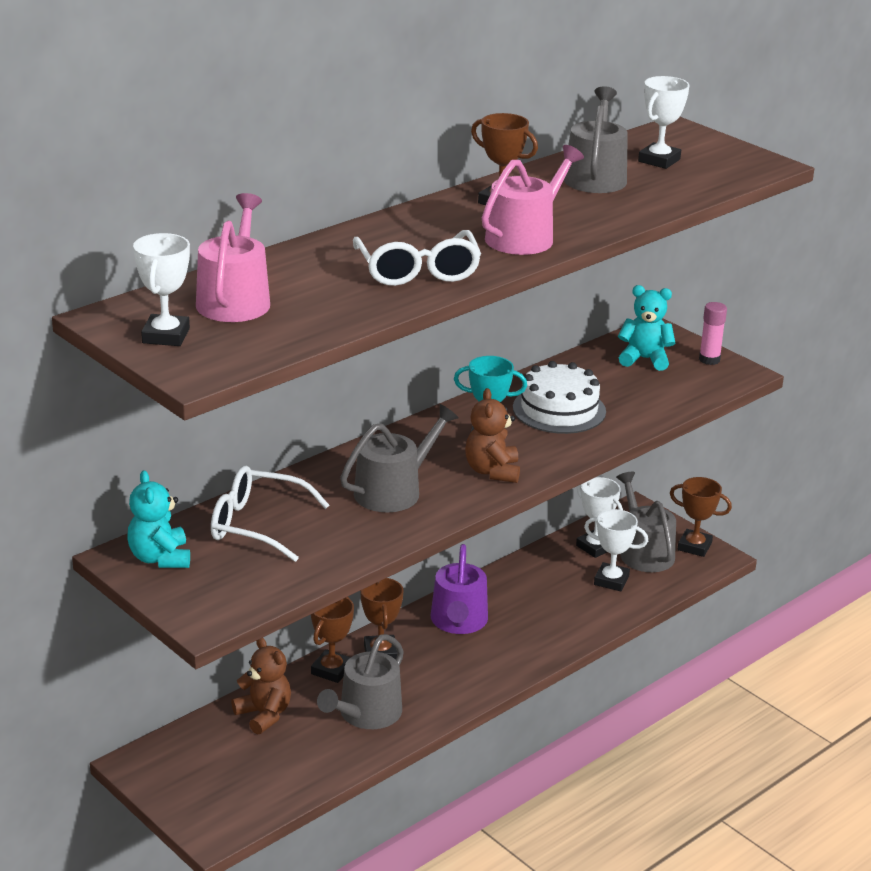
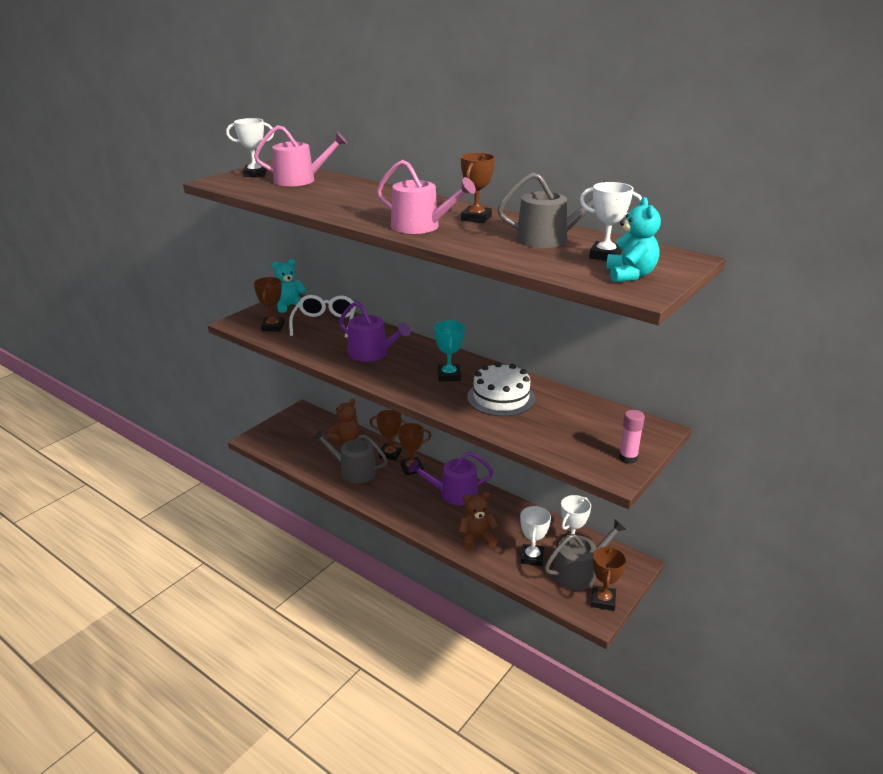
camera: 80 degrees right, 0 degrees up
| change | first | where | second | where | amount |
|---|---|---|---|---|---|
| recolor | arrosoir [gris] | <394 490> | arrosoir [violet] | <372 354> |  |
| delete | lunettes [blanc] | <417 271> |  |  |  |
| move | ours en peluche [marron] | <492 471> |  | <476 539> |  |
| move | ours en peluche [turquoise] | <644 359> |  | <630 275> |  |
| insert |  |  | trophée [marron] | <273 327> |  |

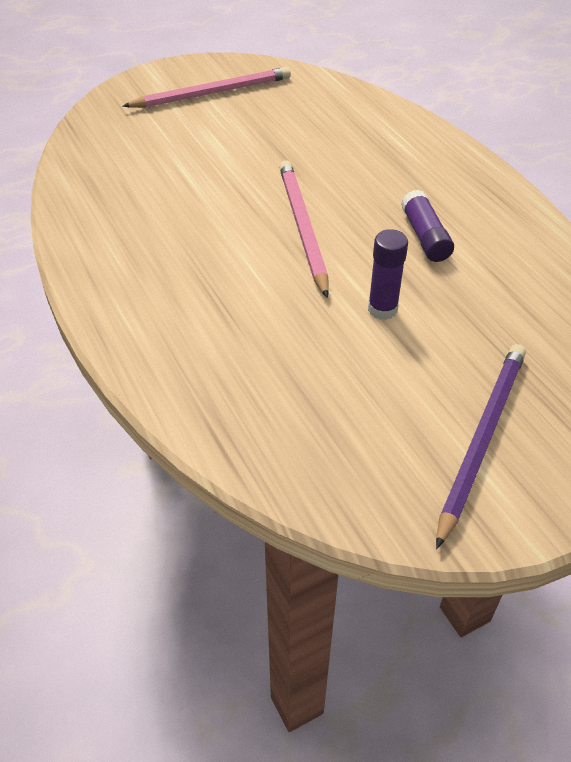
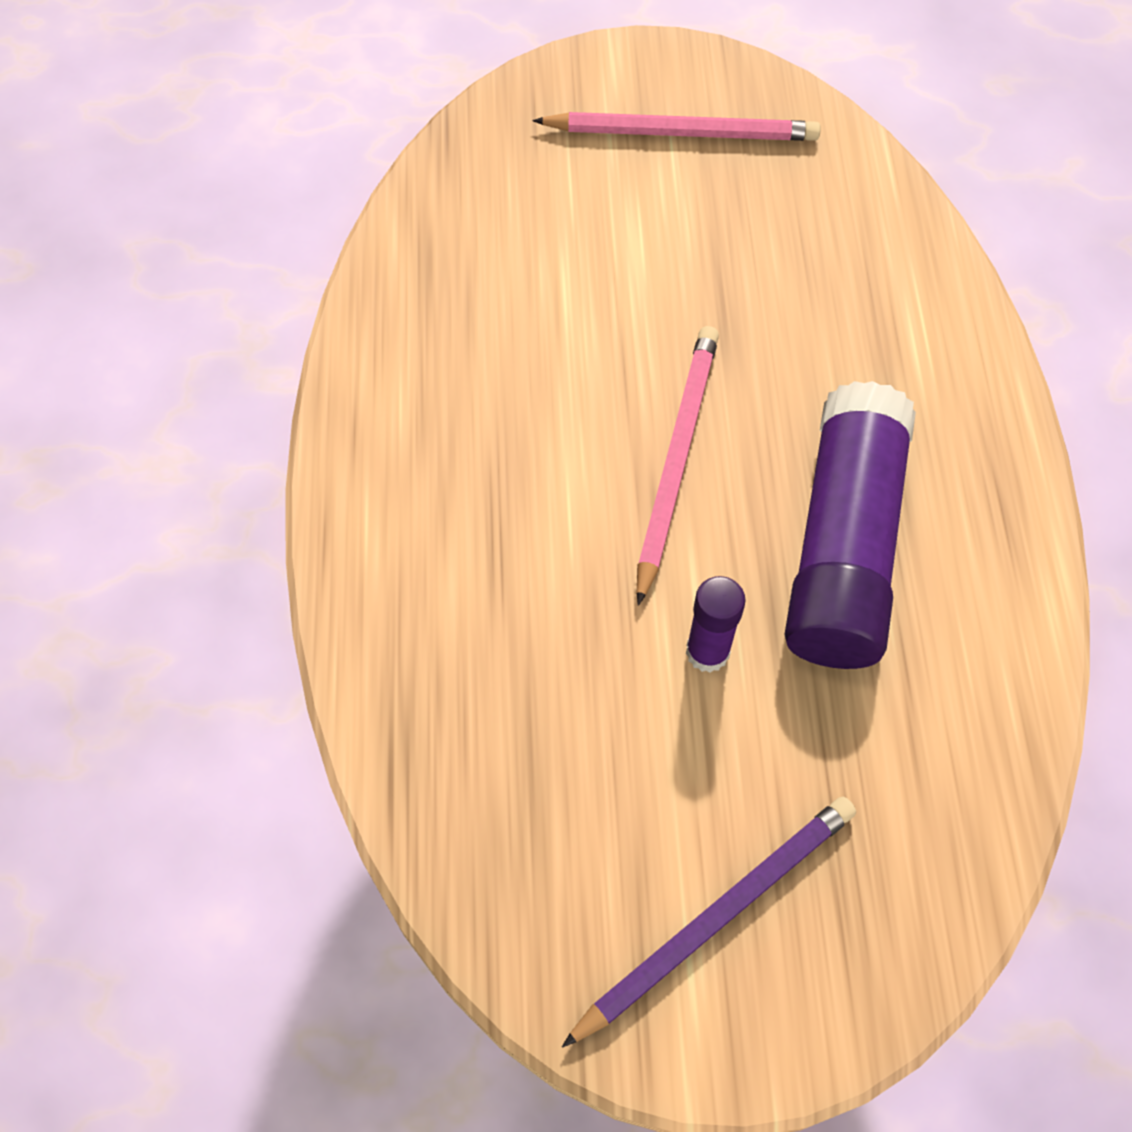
camera: 25 degrees right, 15 degrees up
| change | first | where | second | where | amount |
|---|---|---|---|---|---|
| resize | bâton de colle [violet] | <425 236> |  | <843 546> | x2.14 |

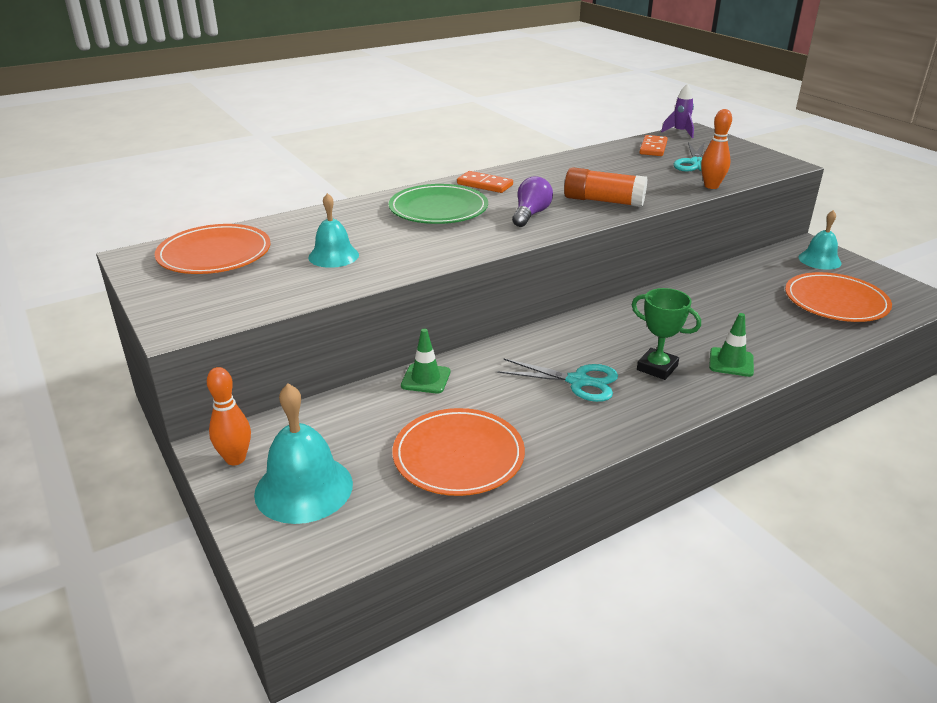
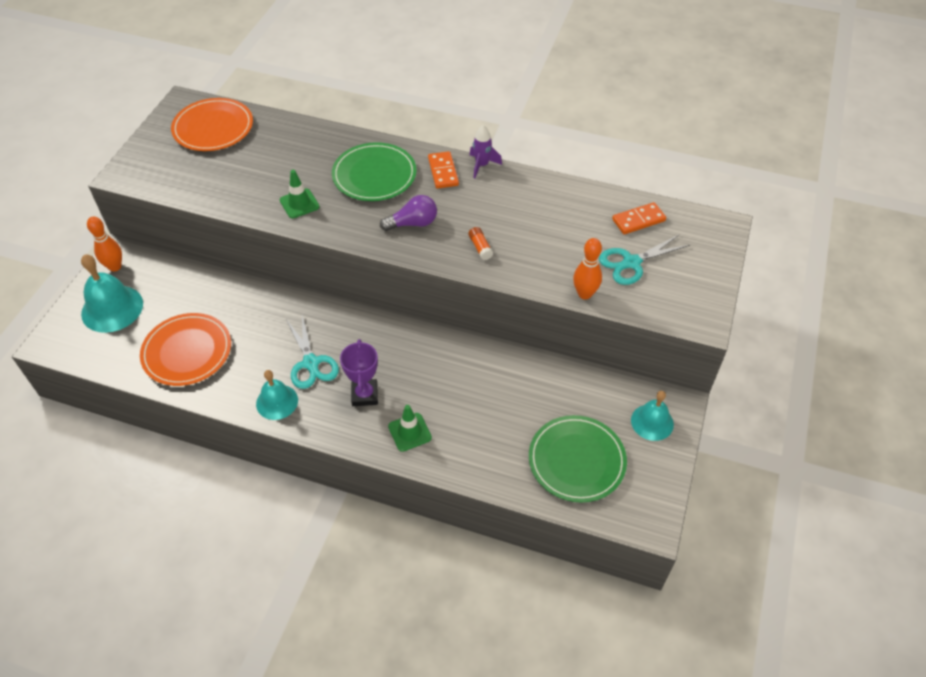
camera: 50 degrees right, 20 degrees up
| change | first | where | second | where | amount |
|---|---|---|---|---|---|
| move | cloche [turquoise] | <333 256> |  | <277 402> |  |
| move | cône de chantier [vert] | <425 379> |  | <299 203> |  |
| resize | bâton de colle [orange] | <603 201> |  | <480 247> | x0.48 |
| recolor | trophée [vert] | <657 368> | trophée [violet] | <364 395> |  |
| move | fusée [violet] | <680 132> |  | <482 165> |  |
| recolor | assiette [orange] | <835 301> | assiette [vert] | <576 460> |  |

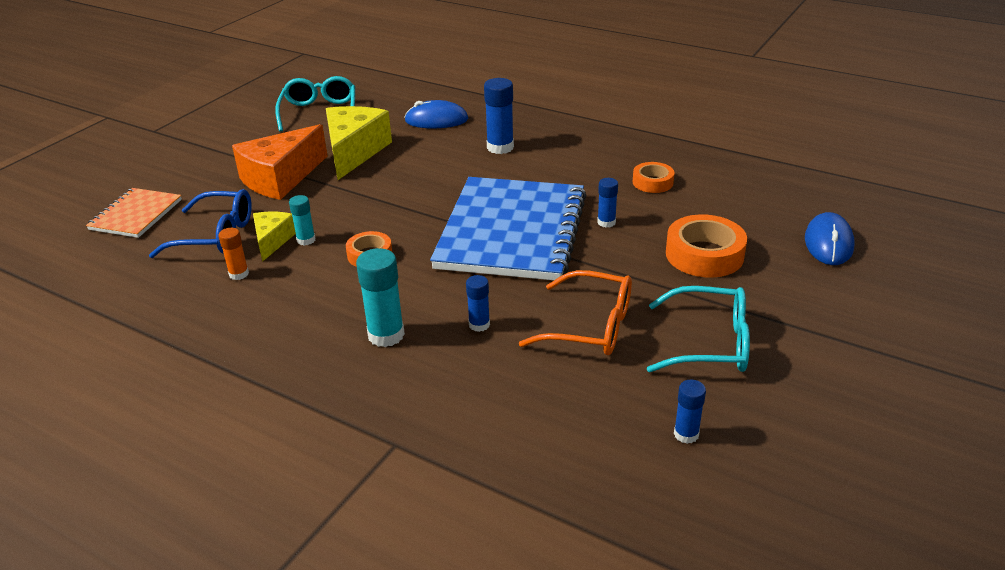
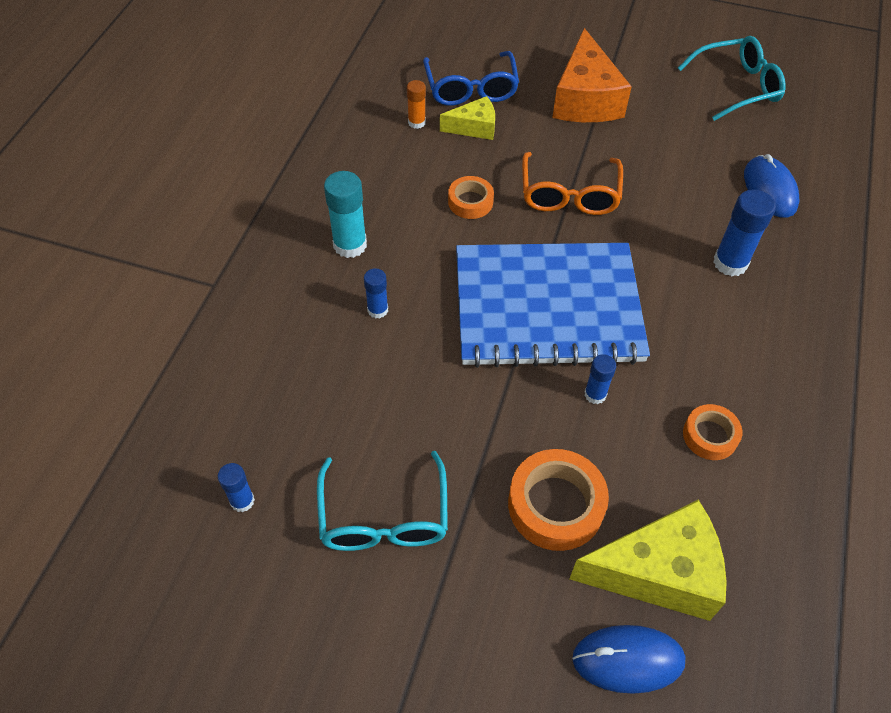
camera: 75 degrees right, 20 degrees up
| change | first | where | second | where | amount |
|---|---|---|---|---|---|
| delete | carnet [orange] | <136 215> |  |  |  |
| rotate | fromage [orange] | <280 178> |  | <585 99> | 120 degrees counterclockwise |
| delete | bâton de colle [turquoise] | <306 240> |  |  |  |
| move | fromage [jaune] | <354 152> |  | <658 572> |  |
| move | lunettes [orange] | <591 327> |  | <569 195> |  |

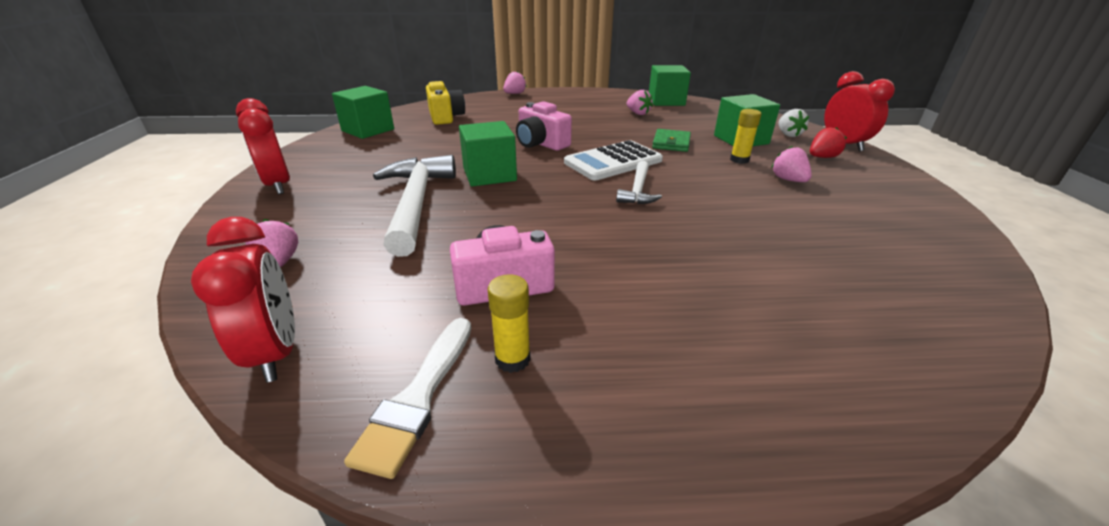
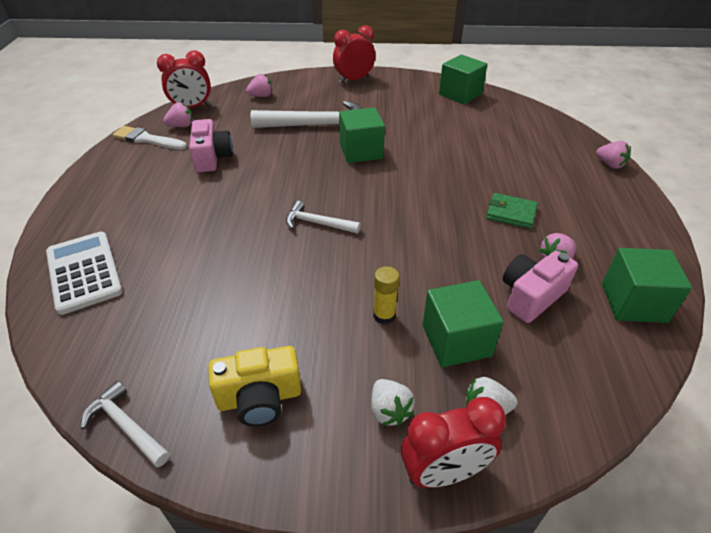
camera: 95 degrees right, 10 degrees up
| change | first | where | second | where | amount |
|---|---|---|---|---|---|
| move | appareil photo [jaune] | <445 117> |  | <259 398> |  |
| delete | bâton de colle [jaune] | <512 359> |  |  |  |
| move | appareil photo [rose] | <541 143> |  | <531 296> |  |
| move | calculatrice [blanc] | <613 162> |  | <84 272> |  |
| move | portefeuille [vert] | <671 143> |  | <511 213> |  |
| move | fraise [rose] | <788 180> |  | <181 126> |  |
| recolor | fraise [rouge] | <822 157> | fraise [blanc] | <389 411> |  |
| insert |  |  | marteau [blanc] | <126 426> |  |

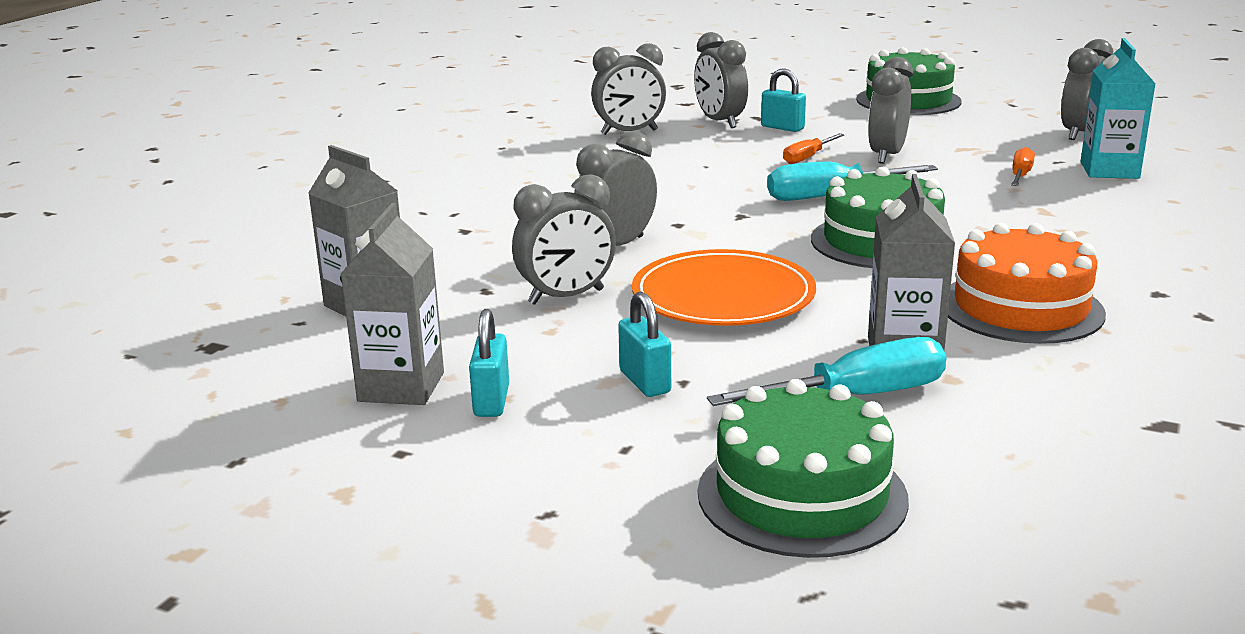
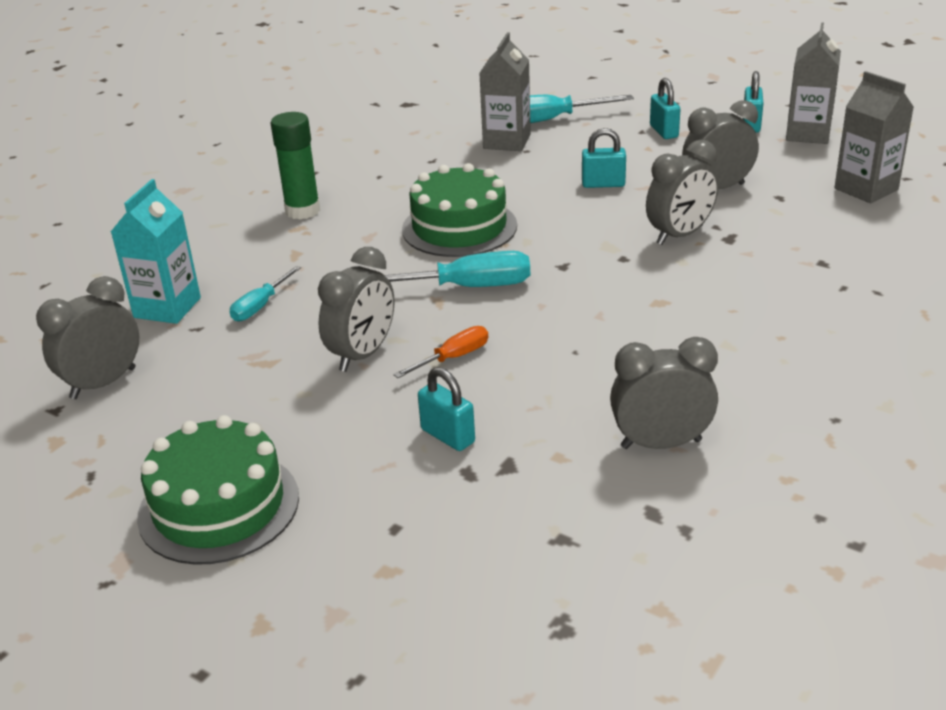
camera: 170 degrees left, 10 degrees up
| change | first | where | second | where | amount |
|---|---|---|---|---|---|
| replace | assiette [orange] | <723 296> | cadenas [turquoise] | <603 184> |  |
| delete | réveil [gris] | <720 122> |  |  |  |
| delete | gâteau [vert] | <802 495> |  |  |  |
| delete | gâteau [orange] | <1020 308> |  |  |  |
| recolor | tournevis [orange] | <1020 175> | tournevis [turquoise] | <260 306> |  |
| insert |  |  | bâton de colle [vert] | <302 211> |  |

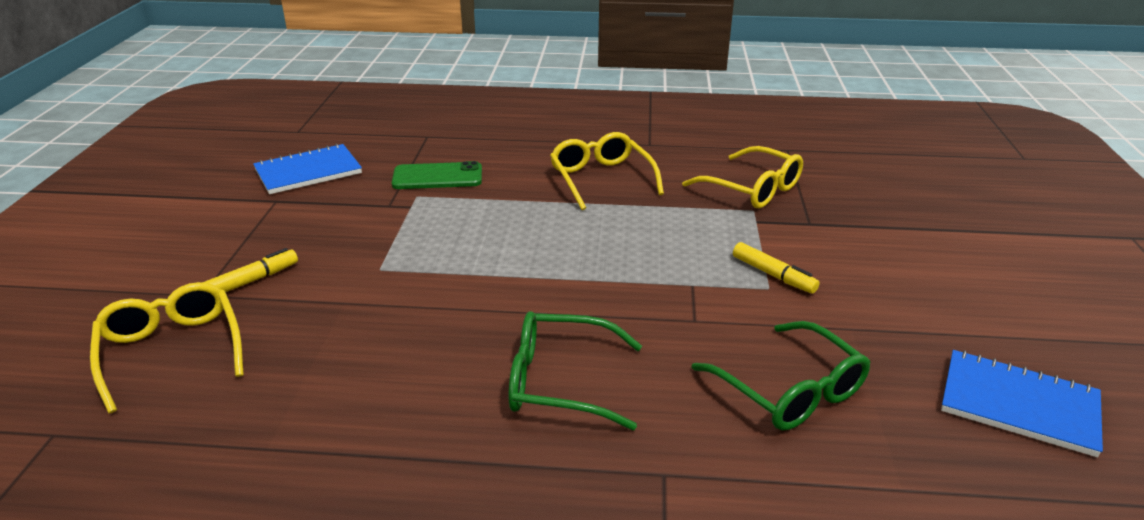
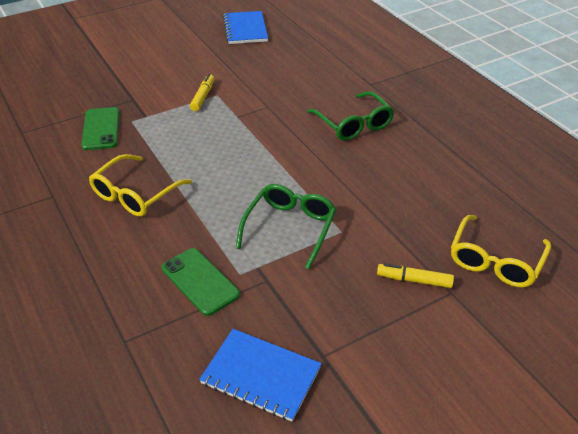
camera: 125 degrees left, 10 degrees up
| change | first | where | second | where | amount |
|---|---|---|---|---|---|
| replace | lunettes [jaune] | <752 189> | téléphone [vert] | <101 129> |  |
| move | lunettes [vert] | <790 391> |  | <290 228> |  |

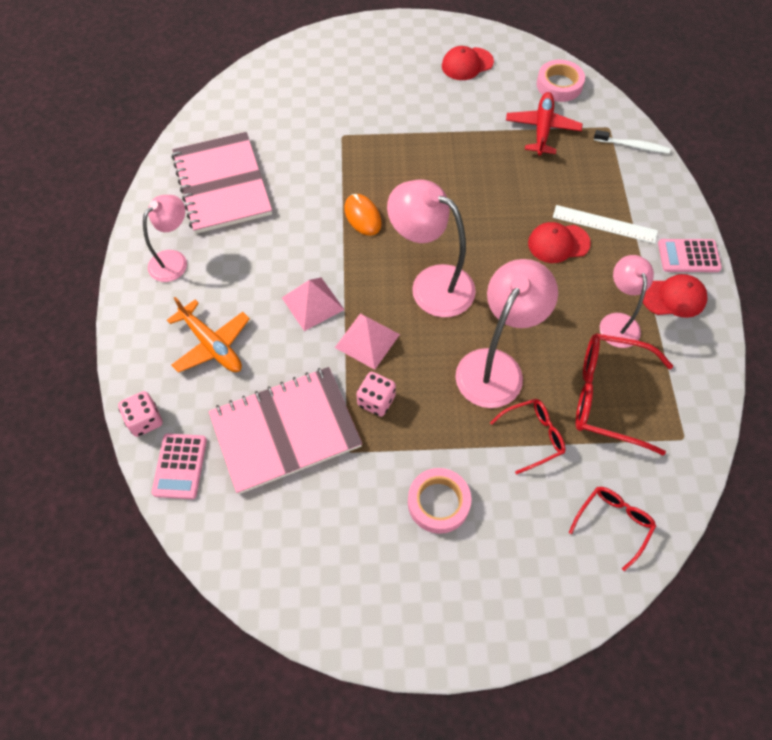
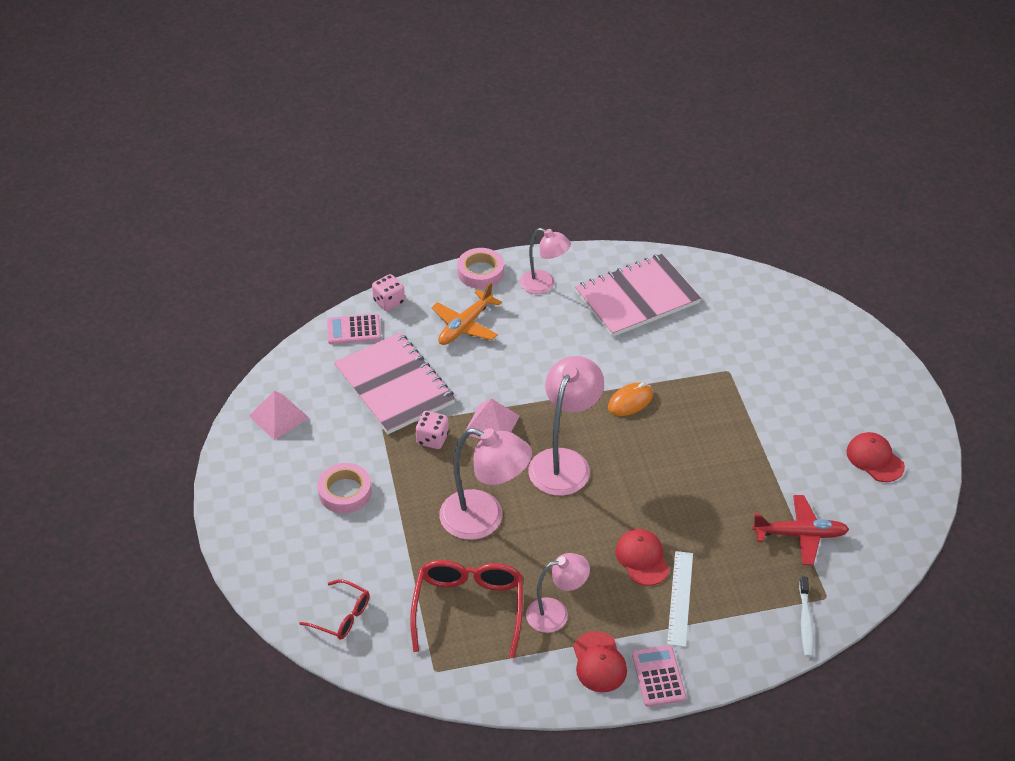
camera: 80 degrees right, 15 degrees down
| change | first | where | second | where | amount |
|---|---|---|---|---|---|
| move | pyramide [rose] | <312 303> |  | <278 416> |  |
| delete | lunettes [rouge] | <533 436> |  |  |  |
| move | ruban adhésif [rose] | <559 85> |  | <480 272> |  |

